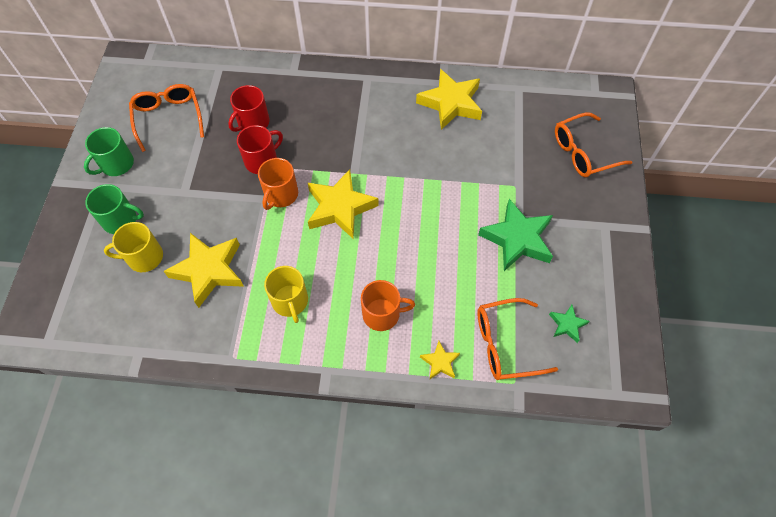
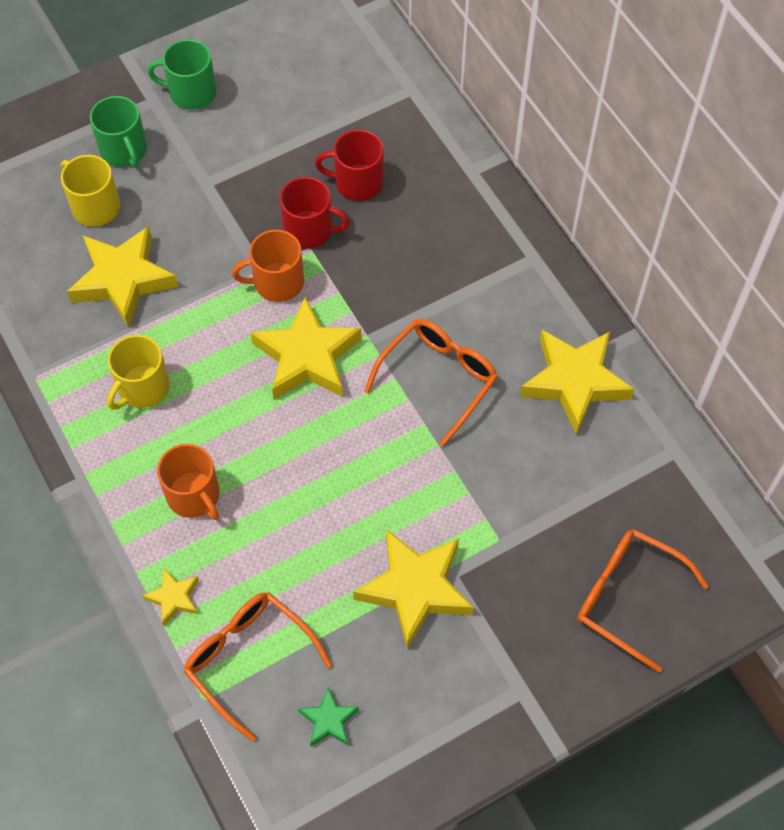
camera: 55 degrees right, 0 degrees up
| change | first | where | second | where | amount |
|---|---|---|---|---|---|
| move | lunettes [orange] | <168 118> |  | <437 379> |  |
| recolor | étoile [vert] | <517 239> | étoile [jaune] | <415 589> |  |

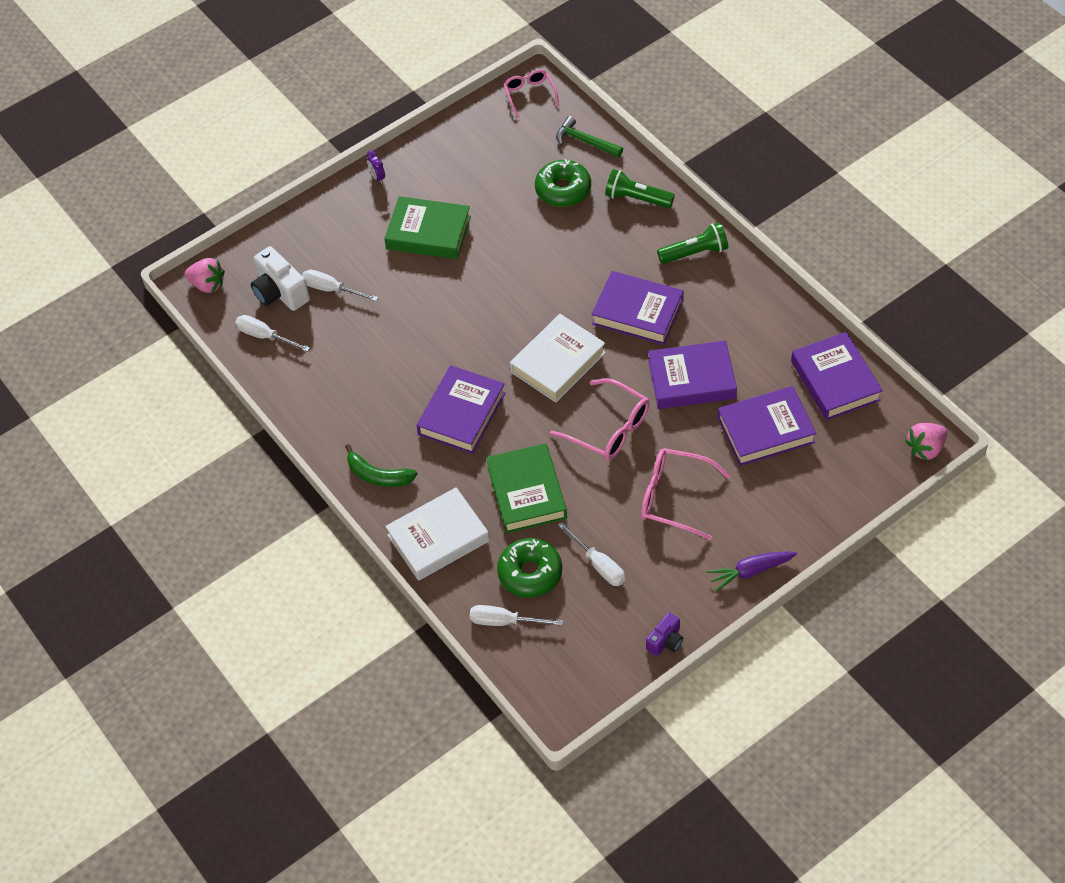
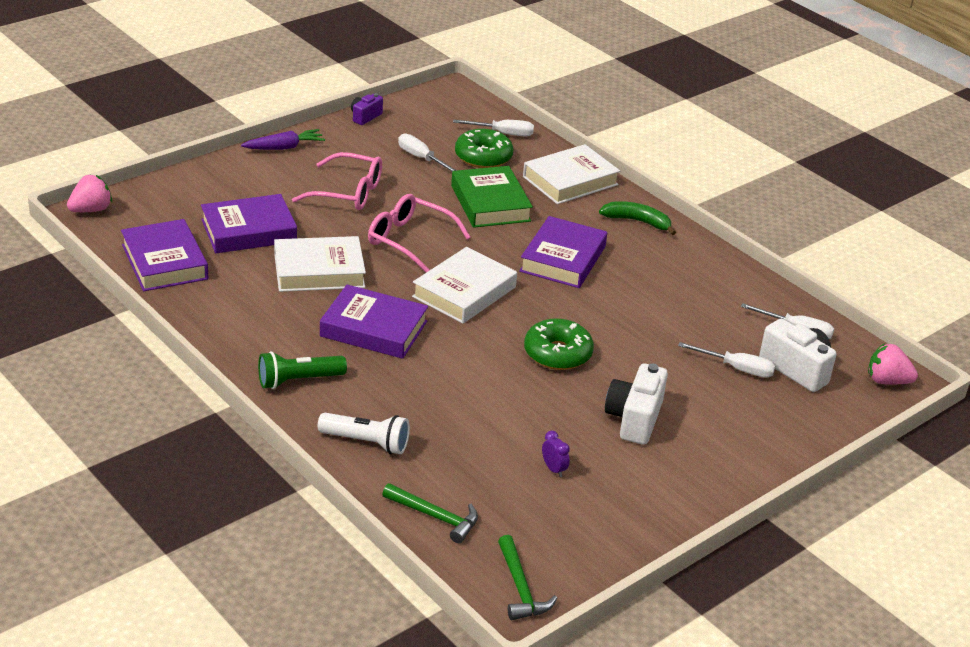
camera: 170 degrees right, 20 degrees down
| change | first | where | second | where | amount |
|---|---|---|---|---|---|
| move | réveil [violet] | <377 177> |  | <553 469> |  |
| replace | livre [vert] | <428 233> | appareil photo [blanc] | <634 419> |  |
| replace | lunettes [rose] | <530 95> | marteau [vert] | <520 588> |  |
| move | beignet [vert] | <563 190> |  | <557 353> |  |
| recolor | lampe de poche [vert] | <637 198> | lampe de poche [blanc] | <366 442> |  |
| recolor | livre [violet] | <692 379> | livre [blanc] | <319 271> |  |

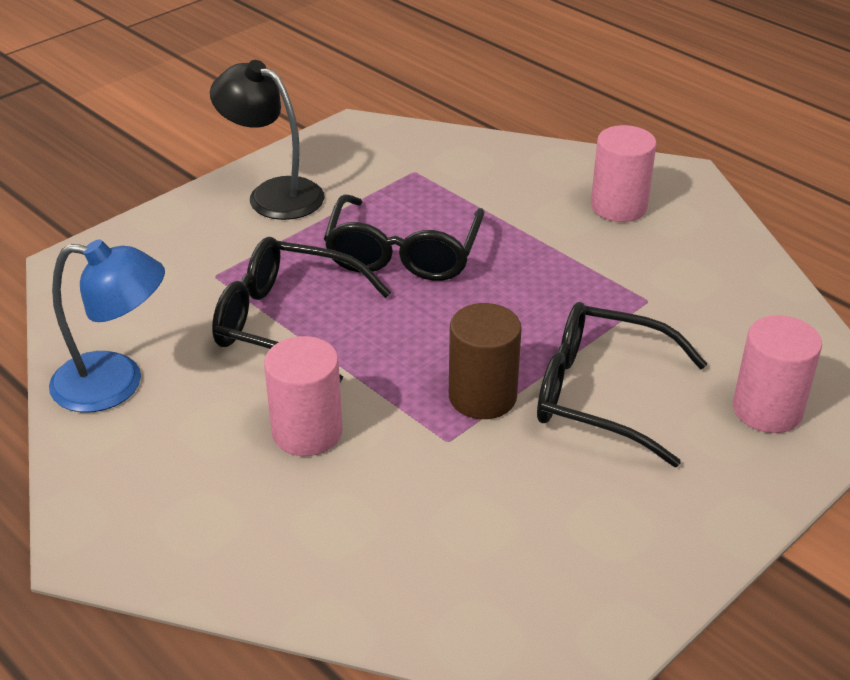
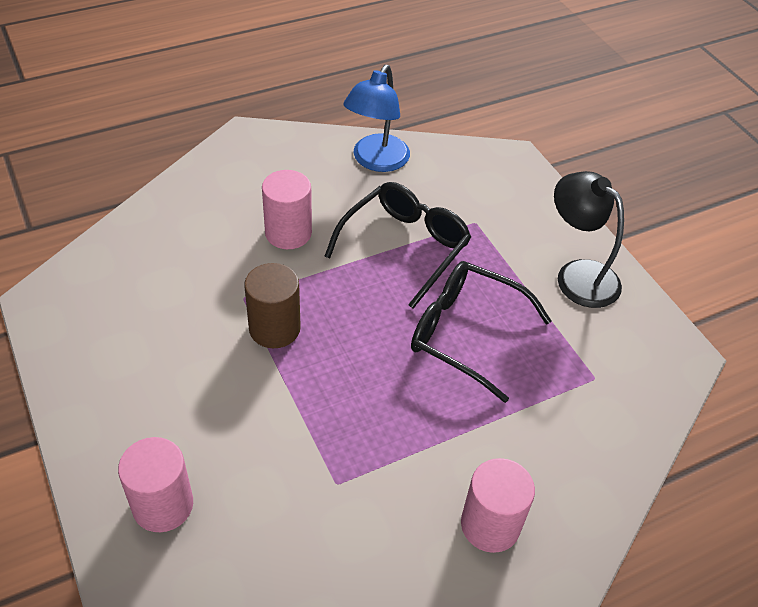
camera: 105 degrees right, 10 degrees up
| change | first | where | second | where | amount |
|---|---|---|---|---|---|
| rotate | lampe [noir] | <273 194> |  | <578 275> | 90 degrees counterclockwise |
| delete | lunettes [noir] | <600 395> |  |  |  |

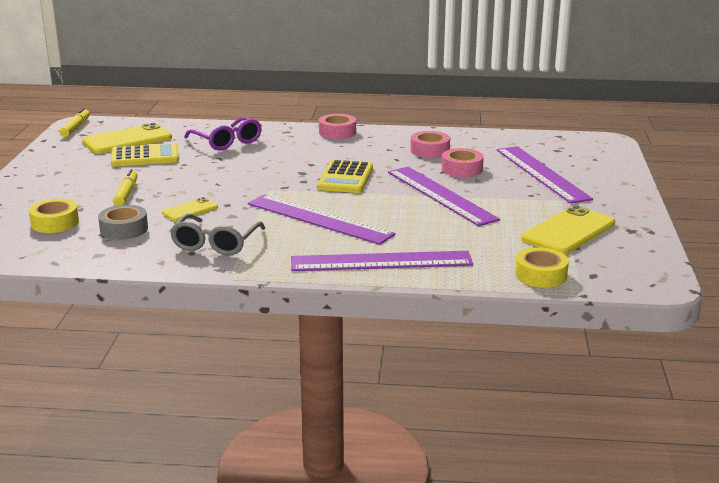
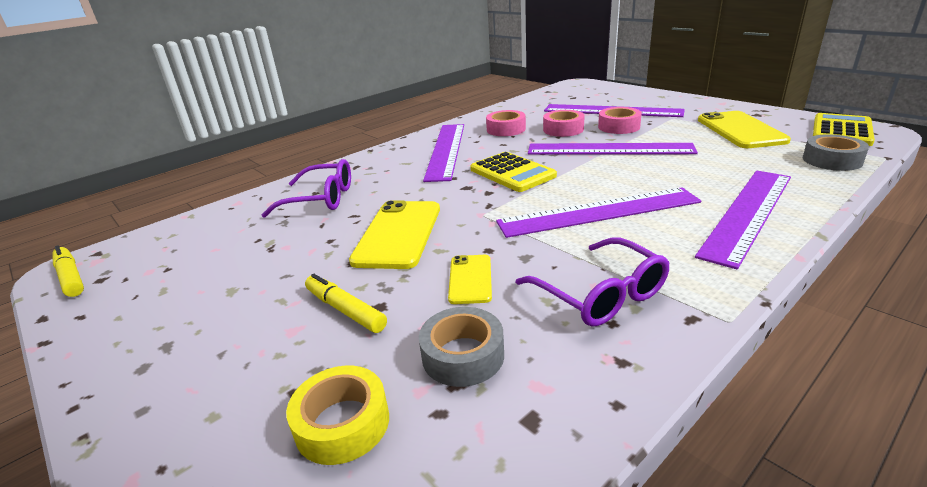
camera: 45 degrees left, 5 degrees up
| change | first | where | second | where | amount |
|---|---|---|---|---|---|
| move | téléphone [jaune] | <127 140> |  | <398 234> |  |
| move | calculatrice [jaune] | <145 156> |  | <841 131> |  |
| recolor | lunettes [gris] | <215 243> | lunettes [violet] | <600 294> |  |
| move | ruban adhésif [rose] | <337 132> |  | <619 127> |  |
| recolor | ruban adhésif [jaune] | <540 275> | ruban adhésif [gris] | <832 160> |  |
| insert |  |  | règle [violet] | <446 150> |  |

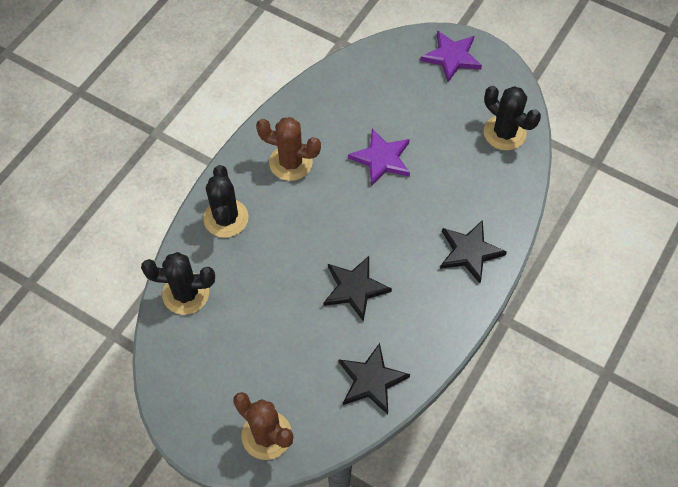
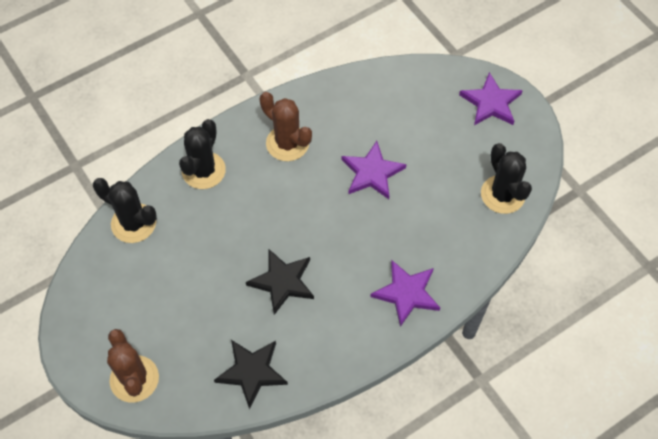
camera: 25 degrees right, 0 degrees up
| change | first | where | second | where | amount |
|---|---|---|---|---|---|
| recolor | étoile [noir] | <469 252> | étoile [violet] | <406 293> |  |

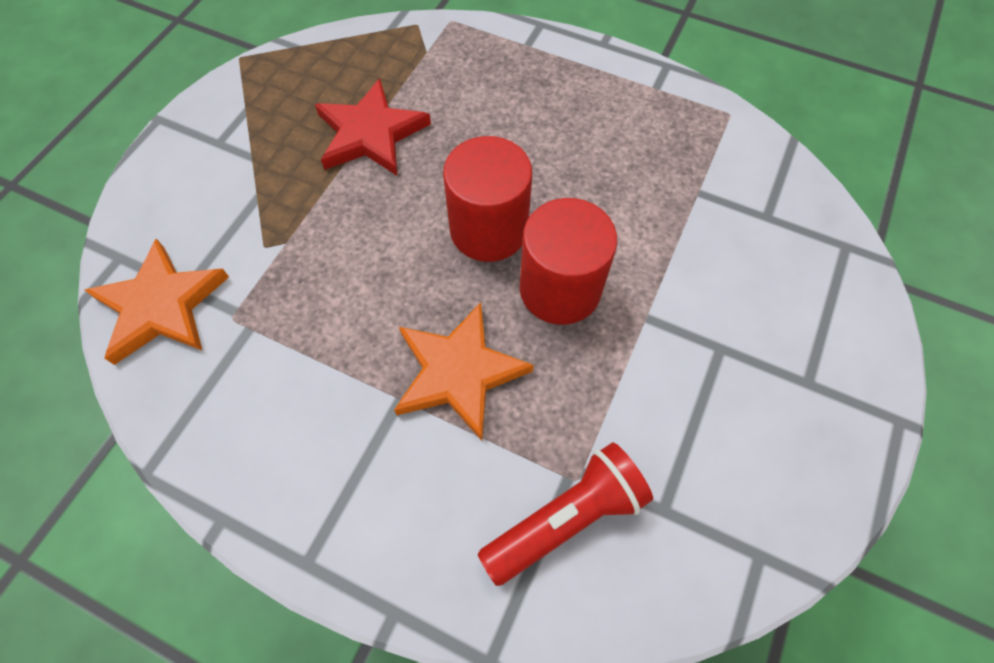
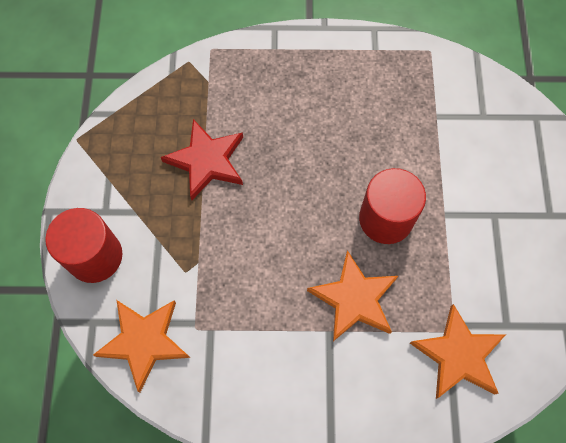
camera: 25 degrees left, 5 degrees up
| change | first | where | second | where | amount |
|---|---|---|---|---|---|
| move | cylindre [rouge] | <488 229> |  | <95 256> |  |
| replace | lampe de poche [rouge] | <566 518> | étoile [orange] | <458 355> |  |

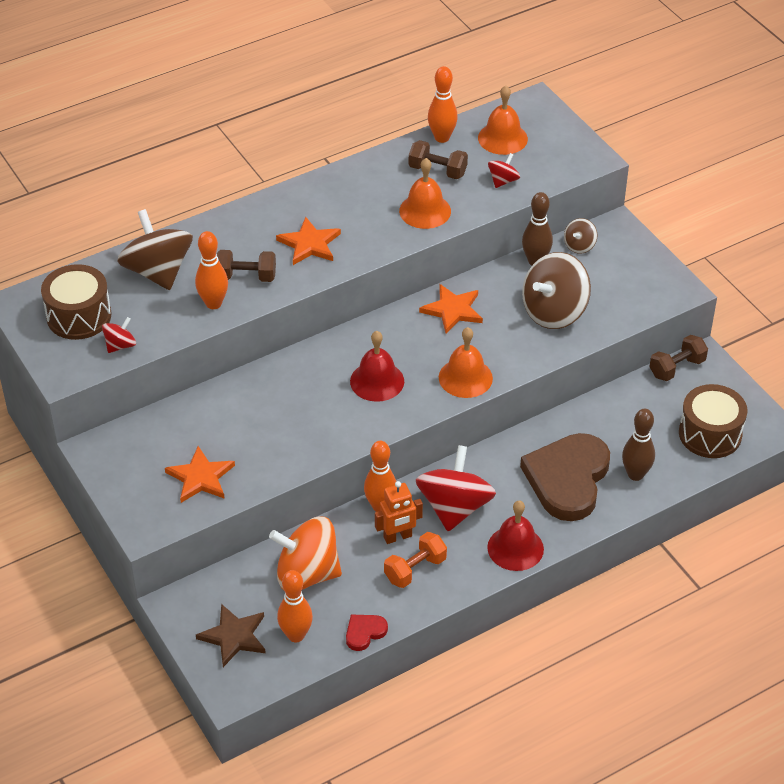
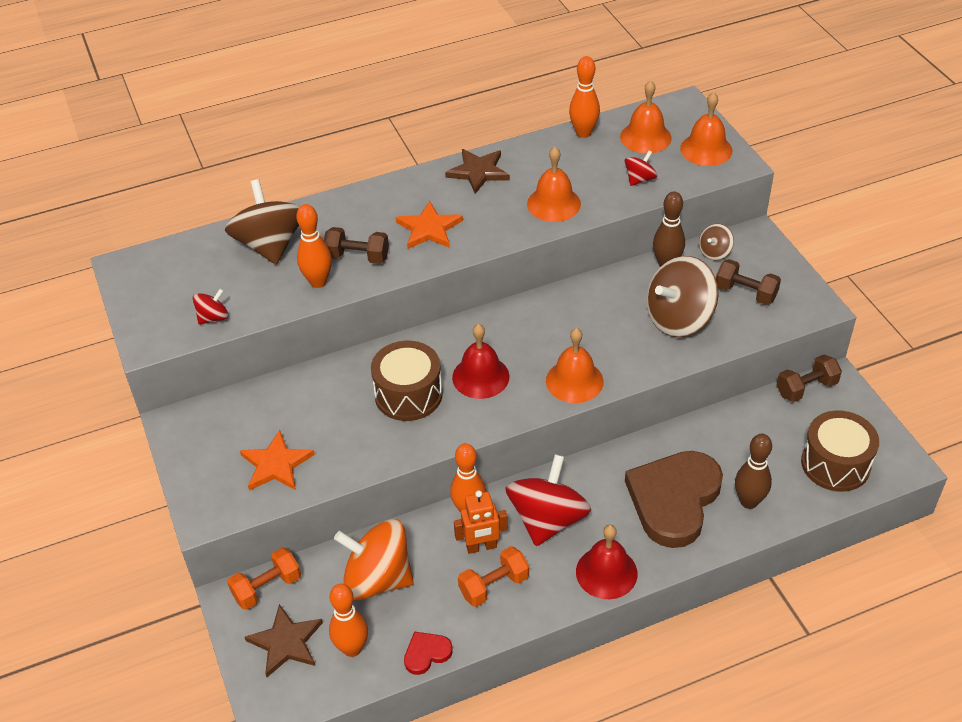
camera: 10 degrees right, 0 degrees up
| change | first | where | second | where | amount |
|---|---|---|---|---|---|
| move | tambour [marron] | <79 316> |  | <408 394> |  |
| move | haltère [marron] | <437 171> |  | <745 293> |  |
| delete | étoile [orange] | <453 310> |  |  |  |
| insert |  |  | haltère [orange] | <267 588> |  |
| insert |  |  | étoile [marron] | <478 172> |  |
| insert |  |  | cloche [orange] | <706 149> |  |

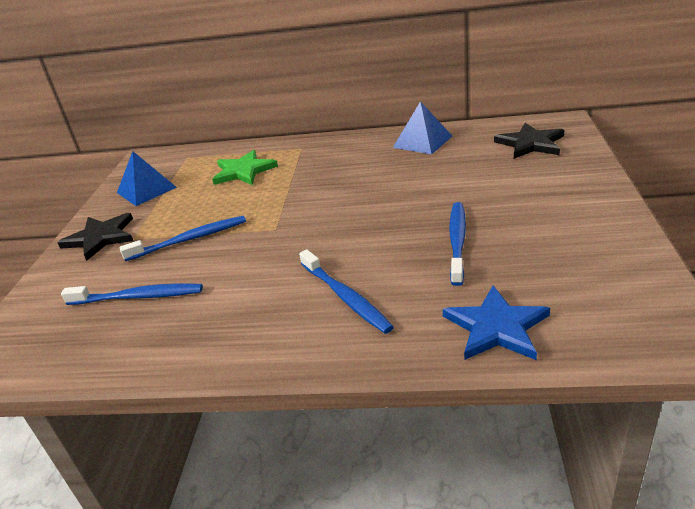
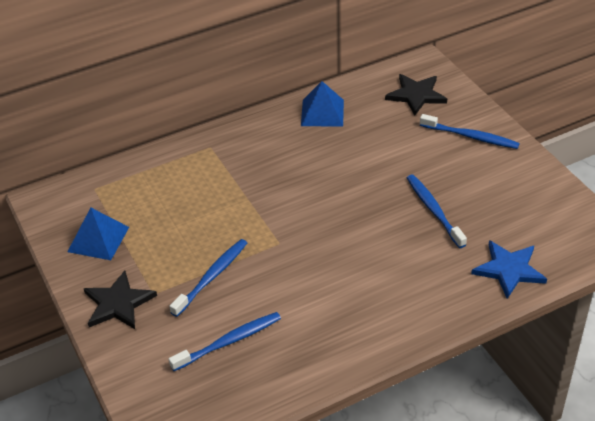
camera: 35 degrees left, 10 degrees up
| change | first | where | second | where | amount |
|---|---|---|---|---|---|
| delete | étoile [vert] | <243 171> |  |  |  |
| move | brosse à dents [bleu] | <345 297> |  | <471 137> |  |

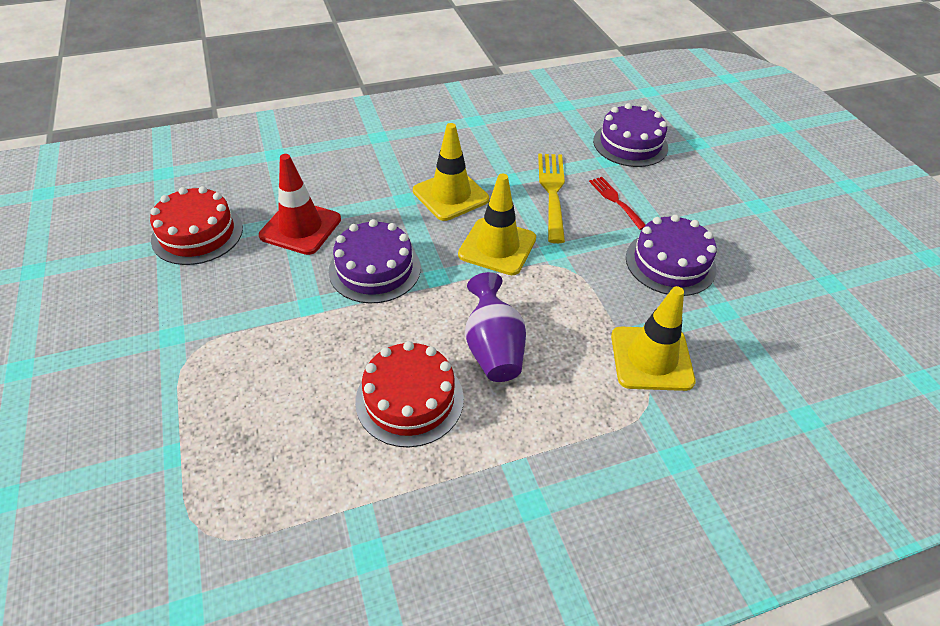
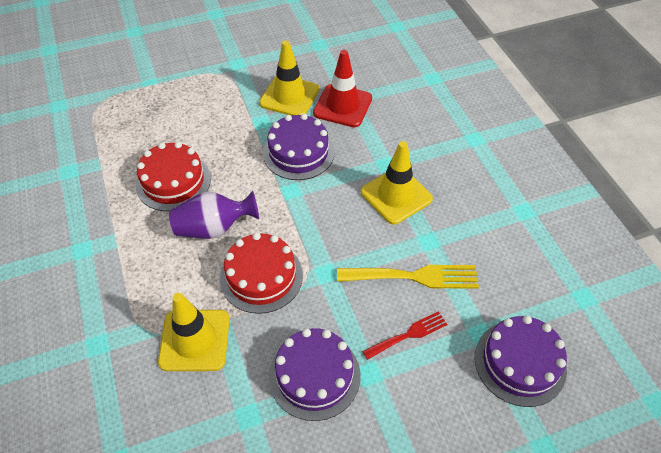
camera: 90 degrees right, 5 degrees up
| change | first | where | second | where | amount |
|---|---|---|---|---|---|
| move | gâteau [rouge] | <197 234> |  | <261 276> |  |
| move | cône de chantier [jaune] | <497 247> |  | <289 96> |  |

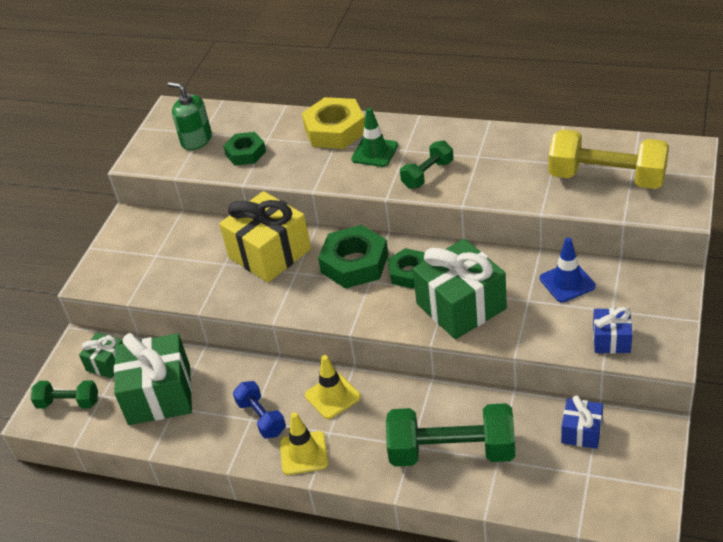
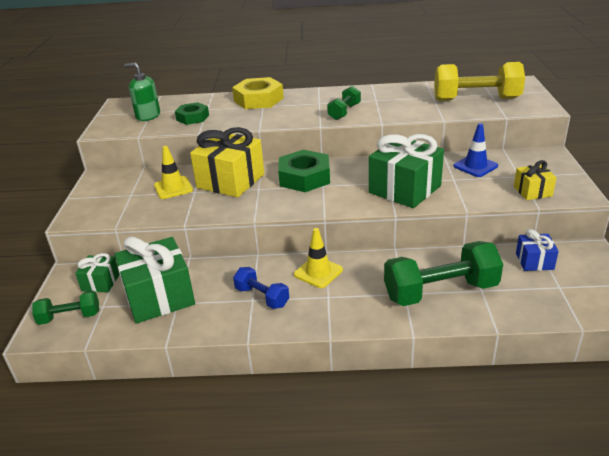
camera: 20 degrees left, 10 degrees down
| change | first | where | second | where | amount |
|---|---|---|---|---|---|
| move | cône de chantier [jaune] | <304 453> |  | <173 188> |  |
| delete | cône de chantier [vert] | <374 152> |  |  |  |
| delete | écrou [vert] | <409 273> |  |  |  |
| recolor | cadeau [bleu] | <611 340> | cadeau [jaune] | <532 191> |  |

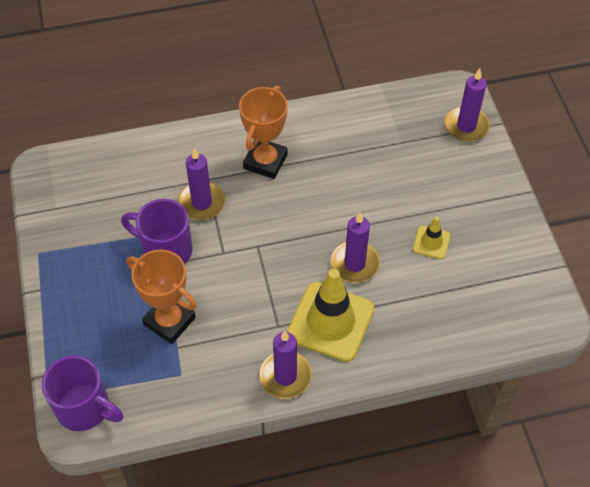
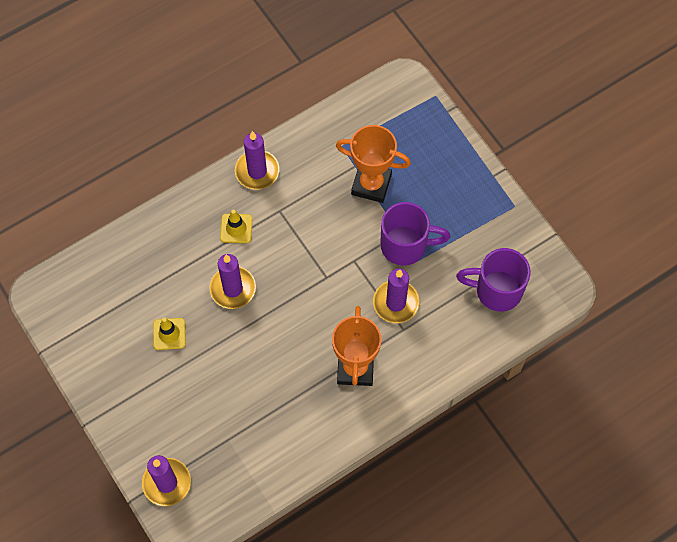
camera: 160 degrees right, 10 degrees up
| change | first | where | second | where | amount |
|---|---|---|---|---|---|
| move | tasse [violet] | <85 408> |  | <496 290> |  |
| resize | cône de chantier [jaune] | <330 322> |  | <236 228> | x0.48 |

